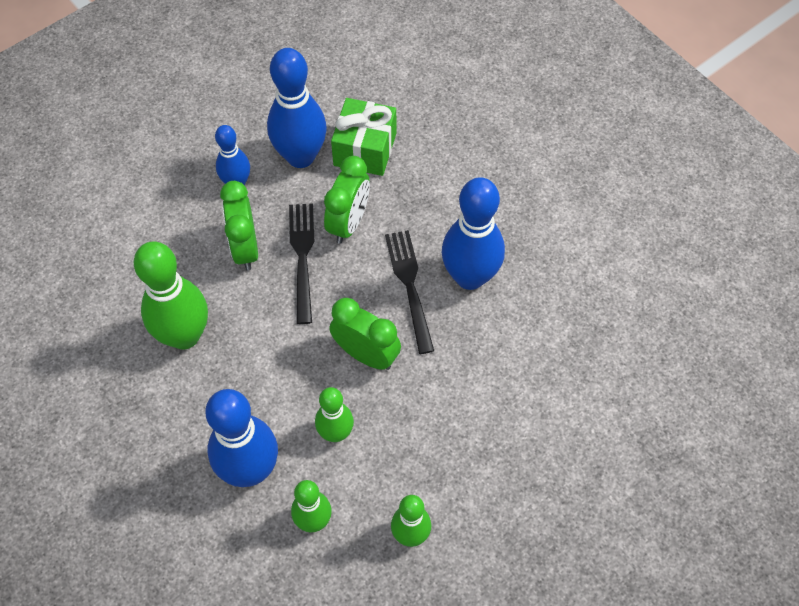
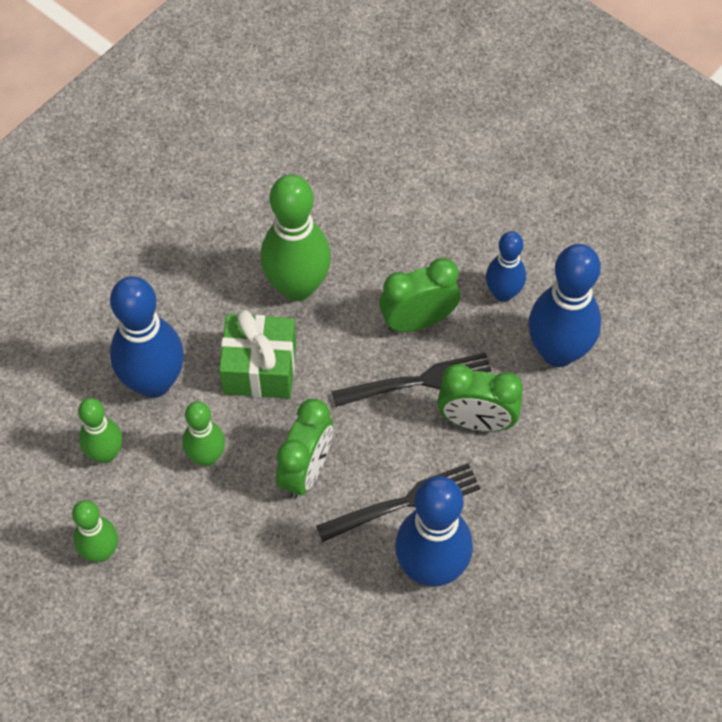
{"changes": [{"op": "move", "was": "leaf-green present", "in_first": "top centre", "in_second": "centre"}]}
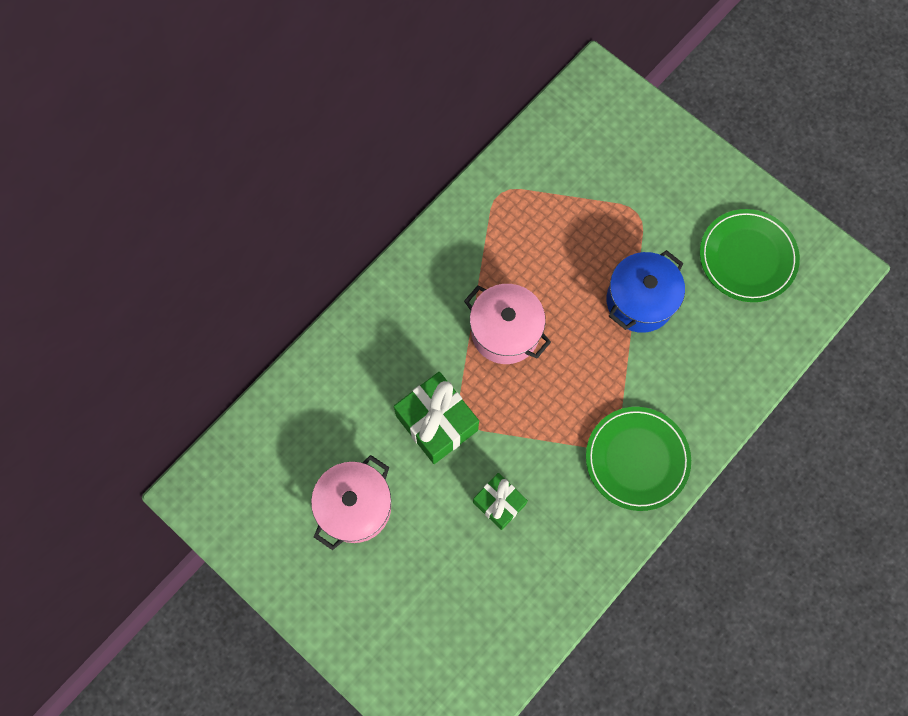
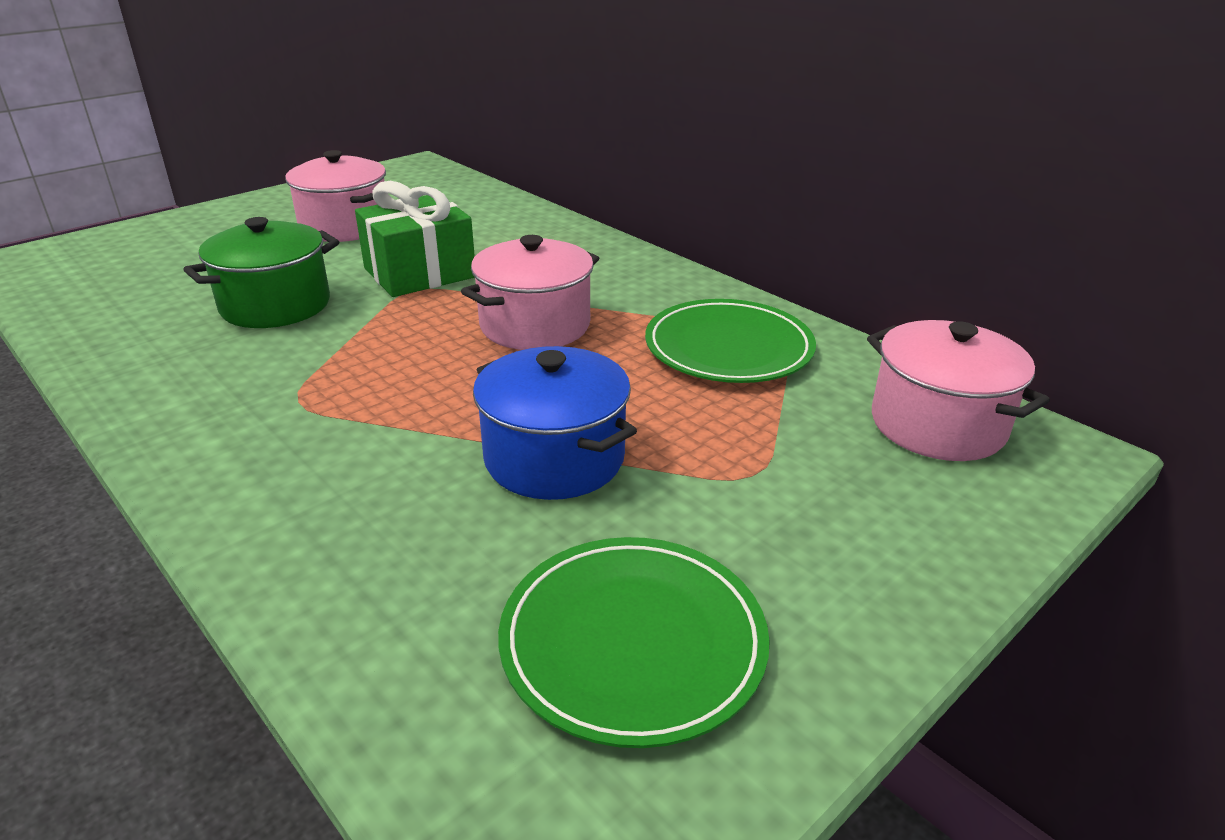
{"changes": [{"op": "insert", "now": "rosy stockpot (3rd from left)", "in_second": "middle right"}, {"op": "move", "was": "leaf-green flat dish (1st from left in the first image)", "now": "leaf-green flat dish (2nd from left)", "in_first": "middle right", "in_second": "centre"}, {"op": "replace", "was": "leaf-green present (2nd from left)", "now": "leaf-green stockpot", "in_first": "bottom centre", "in_second": "top left"}]}
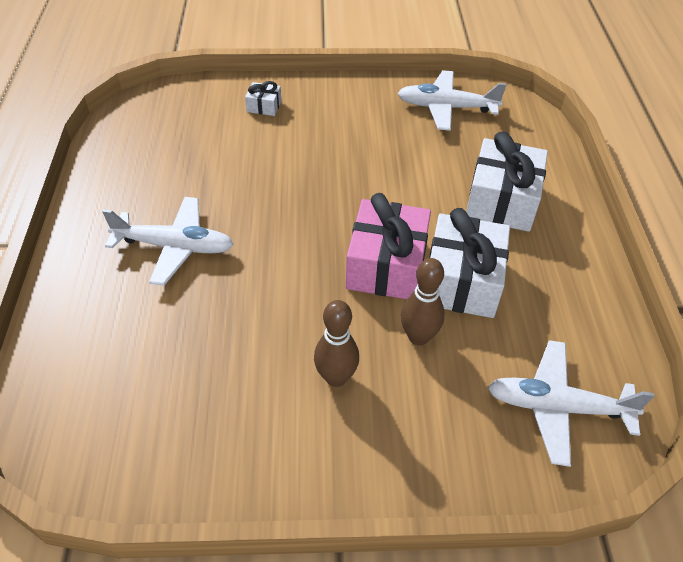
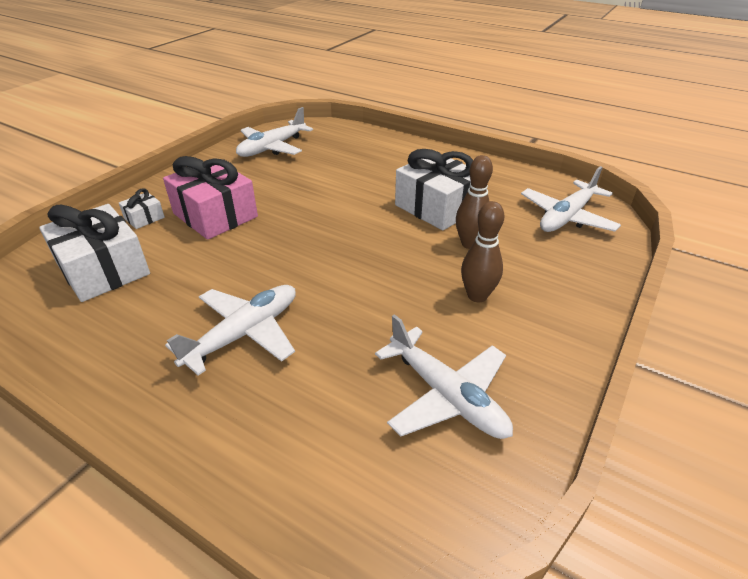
{"changes": [{"op": "insert", "now": "snow-white plane (3rd from left)", "in_second": "centre"}, {"op": "move", "was": "rosy present", "in_first": "centre", "in_second": "middle left"}, {"op": "move", "was": "snow-white present (3rd from left in the first image)", "now": "snow-white present (1st from left)", "in_first": "top right", "in_second": "middle left"}]}
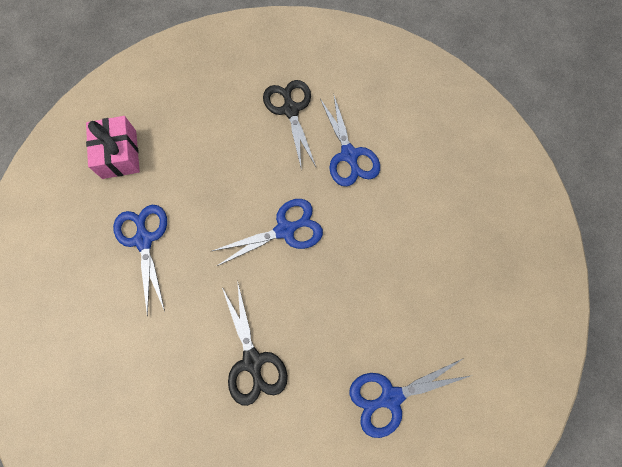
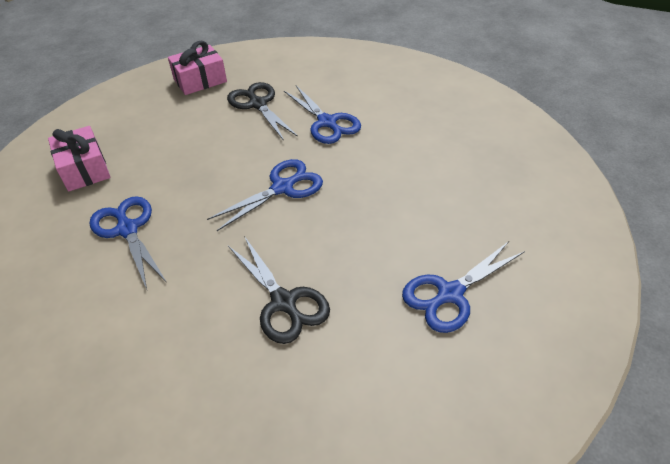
{"changes": [{"op": "insert", "now": "rosy present (2nd from left)", "in_second": "top left"}]}
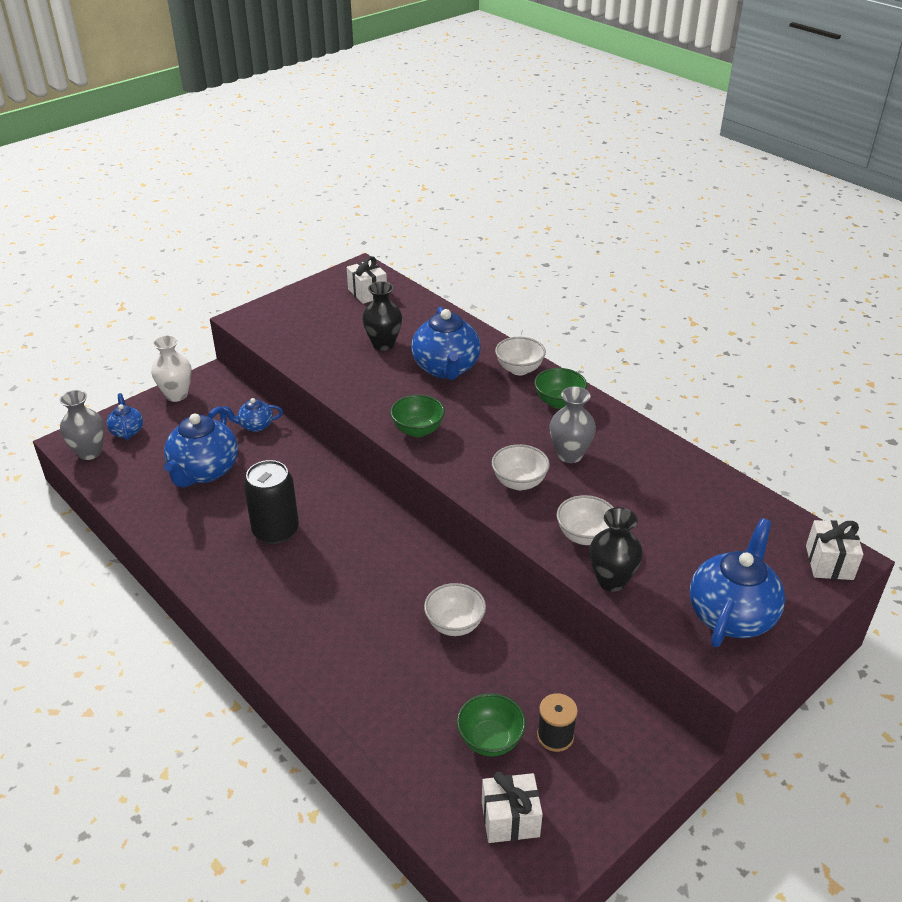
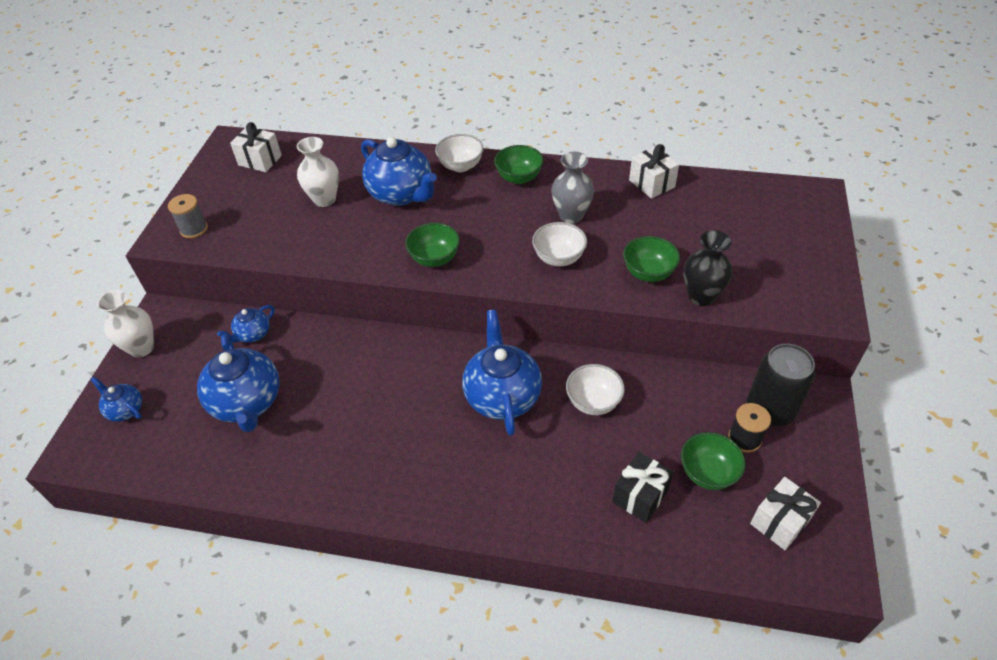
{"changes": [{"op": "delete", "was": "gray flower vase (1st from left)", "in_first": "middle left"}, {"op": "insert", "now": "gray reel of thread", "in_second": "top left"}, {"op": "insert", "now": "ebony present", "in_second": "bottom centre"}, {"op": "move", "was": "ebony tin", "in_first": "middle left", "in_second": "middle right"}, {"op": "move", "was": "cobalt china teapot (5th from left)", "in_first": "middle right", "in_second": "centre"}, {"op": "move", "was": "snow-white present (3rd from left in the first image)", "now": "snow-white present (2nd from left)", "in_first": "middle right", "in_second": "top centre"}, {"op": "recolor", "was": "ebony flower vase (1st from left)", "now": "snow-white flower vase (2nd from left)", "in_first": "centre", "in_second": "top left"}, {"op": "recolor", "was": "snow-white bowl (4th from left)", "now": "leaf-green bowl (3rd from left)", "in_first": "centre", "in_second": "centre"}]}
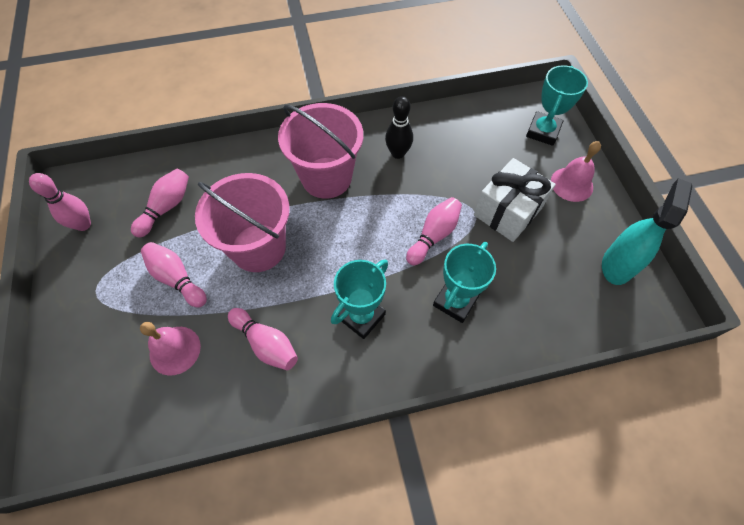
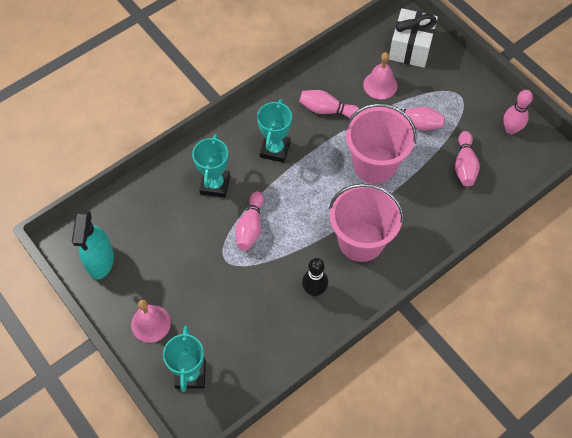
{"changes": [{"op": "move", "was": "snow-white present", "in_first": "middle right", "in_second": "top right"}]}
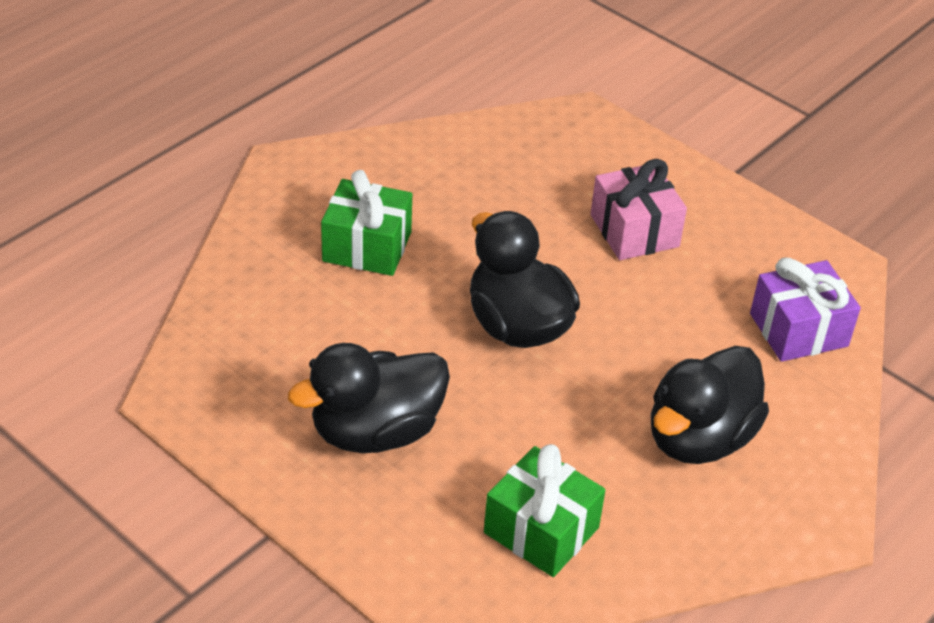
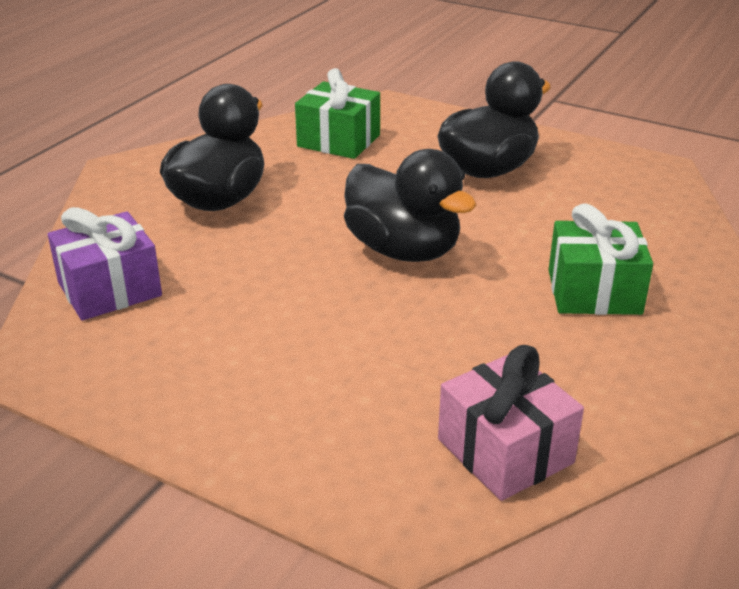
{"changes": [{"op": "move", "was": "rosy present", "in_first": "middle right", "in_second": "bottom right"}]}
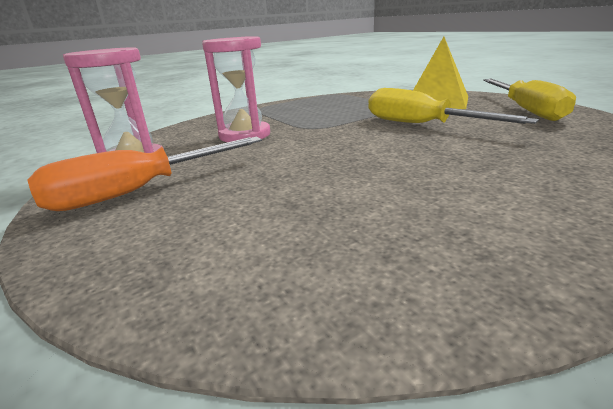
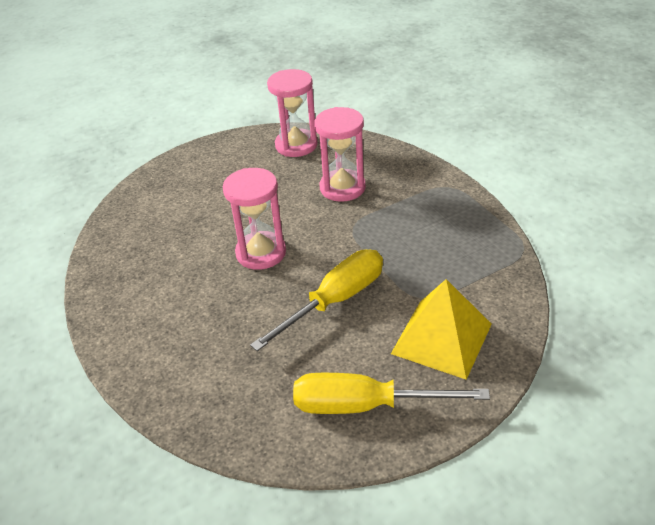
{"changes": [{"op": "delete", "was": "bright orange hand screwdriver", "in_first": "middle left"}, {"op": "insert", "now": "rosy hourglass (1st from left)", "in_second": "centre"}]}
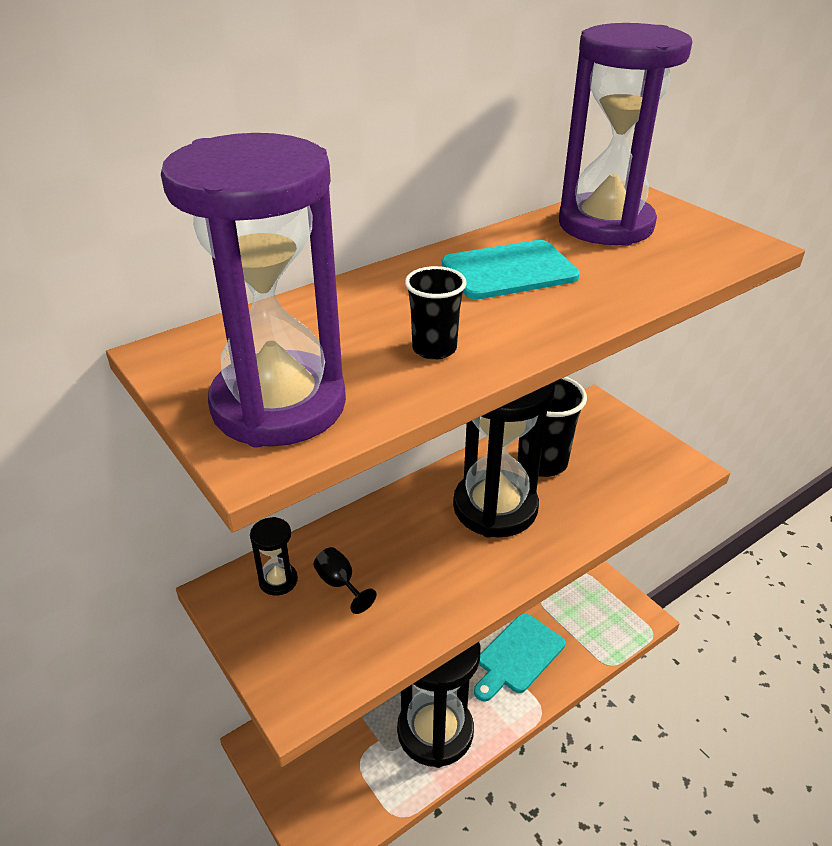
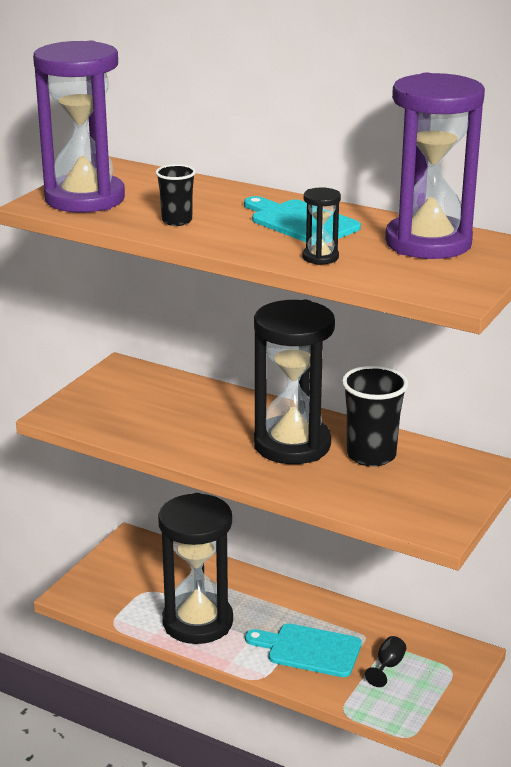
{"changes": [{"op": "move", "was": "ebony hourglass (1st from left in the first image)", "now": "ebony hourglass (3rd from left)", "in_first": "middle left", "in_second": "top centre"}, {"op": "move", "was": "ebony chalice", "in_first": "bottom centre", "in_second": "bottom right"}]}
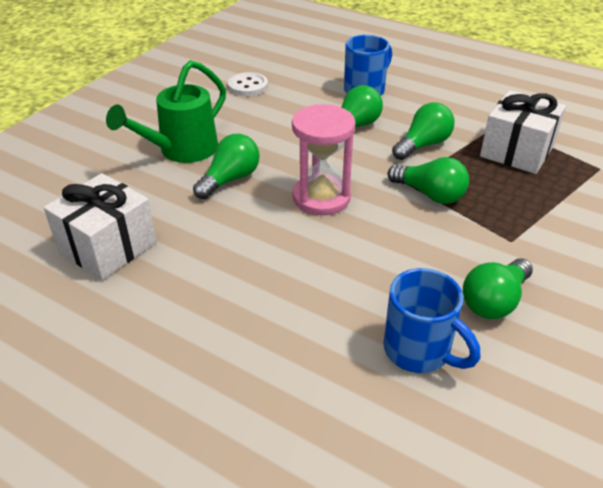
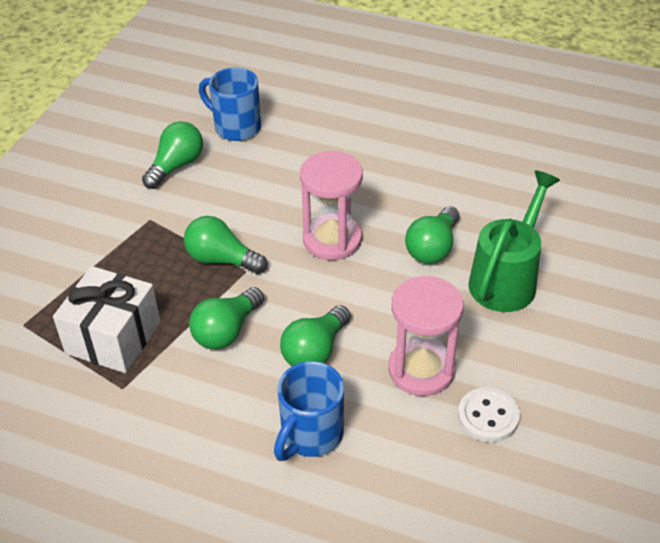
{"changes": [{"op": "delete", "was": "snow-white present (1st from left)", "in_first": "middle left"}, {"op": "insert", "now": "rosy hourglass (2nd from left)", "in_second": "centre"}]}
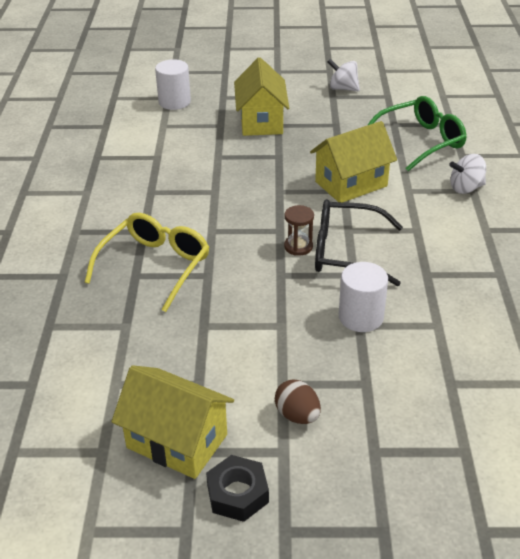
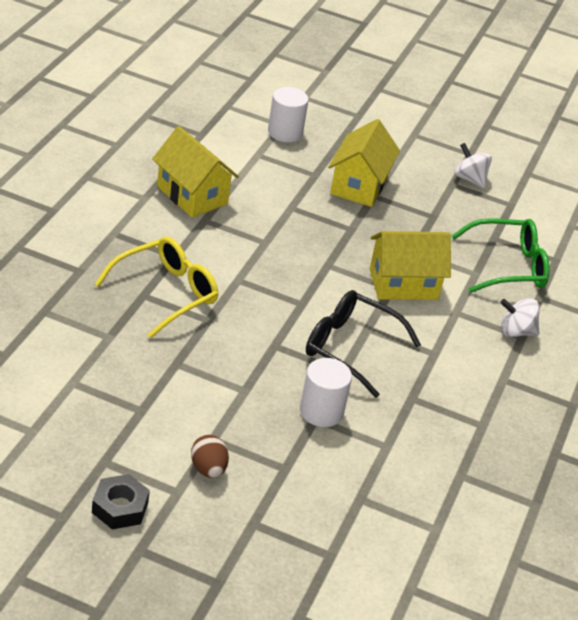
{"changes": [{"op": "delete", "was": "russet hourglass", "in_first": "centre"}, {"op": "move", "was": "golden cottage (1st from left)", "in_first": "bottom left", "in_second": "top centre"}]}
